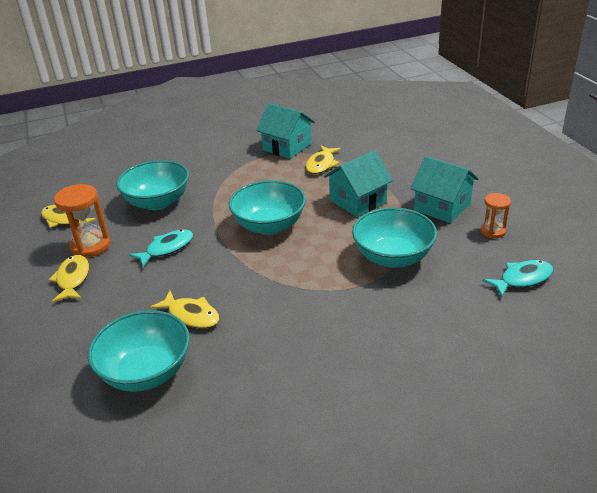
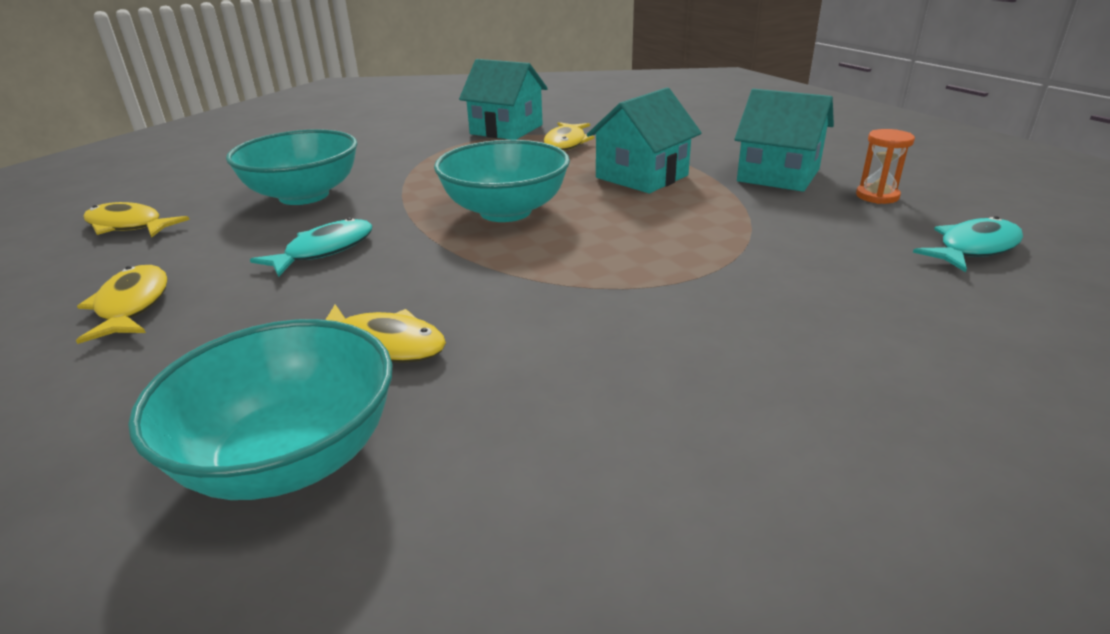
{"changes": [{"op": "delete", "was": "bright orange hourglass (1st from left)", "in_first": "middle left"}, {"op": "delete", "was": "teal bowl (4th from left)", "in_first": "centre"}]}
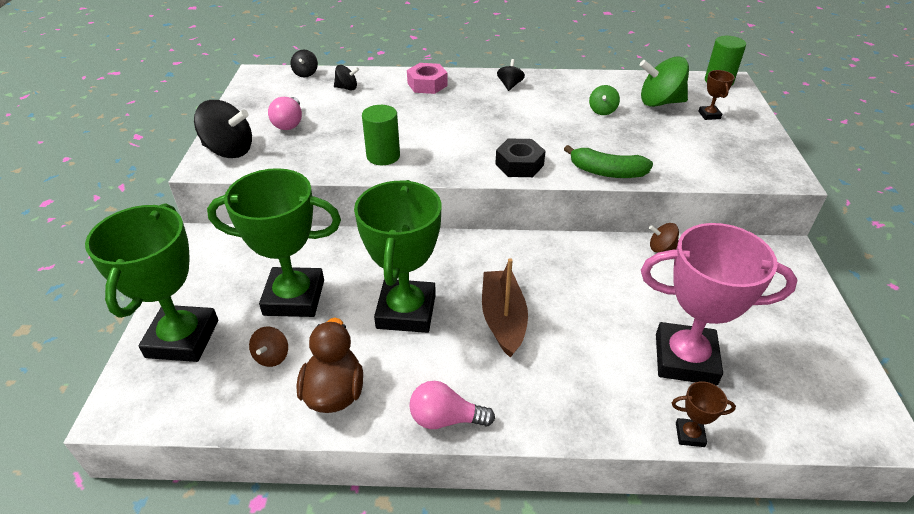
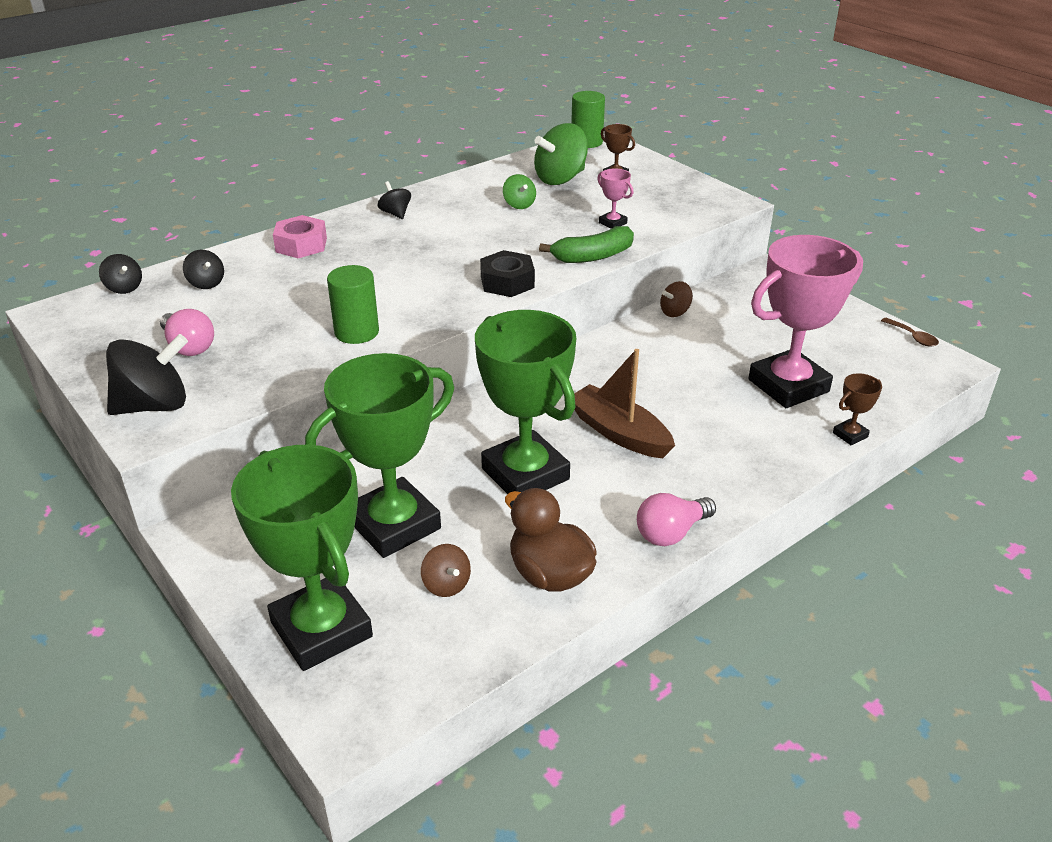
{"changes": [{"op": "insert", "now": "rosy prize cup (1st from left)", "in_second": "top centre"}, {"op": "insert", "now": "russet tablespoon", "in_second": "middle right"}, {"op": "rotate", "was": "ebony whirligig (3rd from left)", "in_first": "top centre", "in_second": "top left", "clockwise": 90}]}
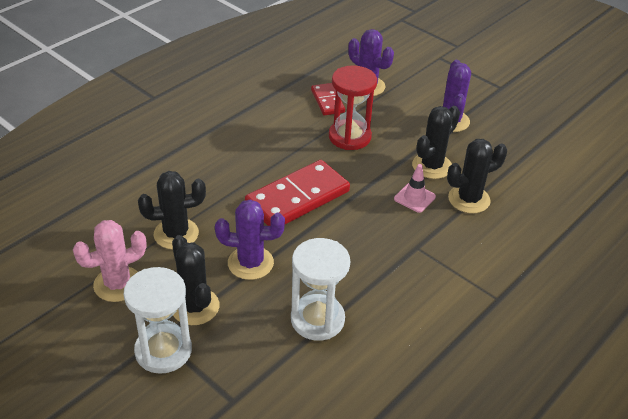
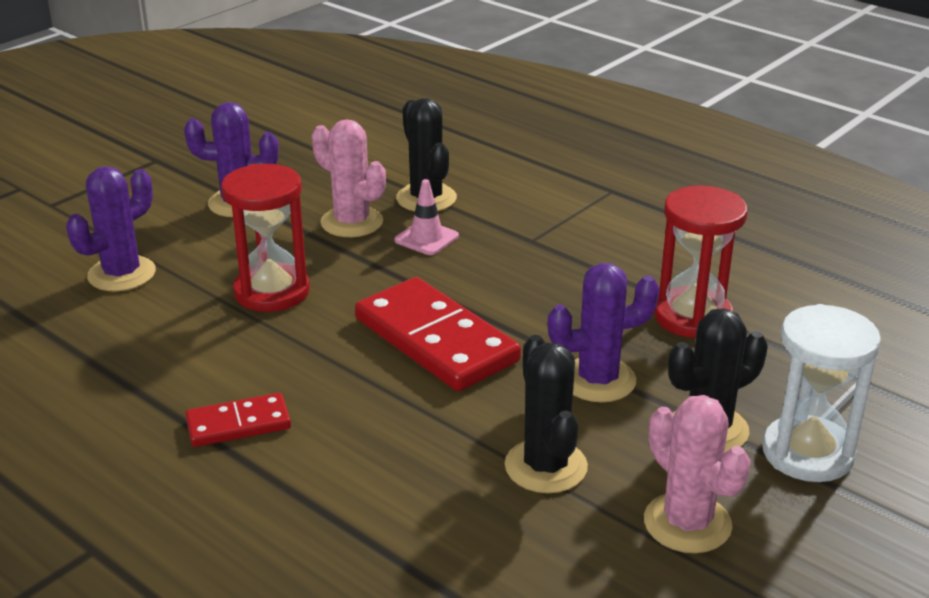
{"changes": [{"op": "move", "was": "red domino tile (2nd from left in the first image)", "now": "red domino tile (1st from left)", "in_first": "top centre", "in_second": "bottom left"}, {"op": "recolor", "was": "snow-white hourglass (2nd from left)", "now": "red hourglass (2nd from left)", "in_first": "bottom centre", "in_second": "middle right"}, {"op": "recolor", "was": "ebony prickly plant (3rd from left)", "now": "rosy prickly plant (1st from left)", "in_first": "middle right", "in_second": "top centre"}, {"op": "rotate", "was": "purple prickly plant (1st from left in the first image)", "in_first": "centre", "in_second": "centre", "clockwise": 75}]}
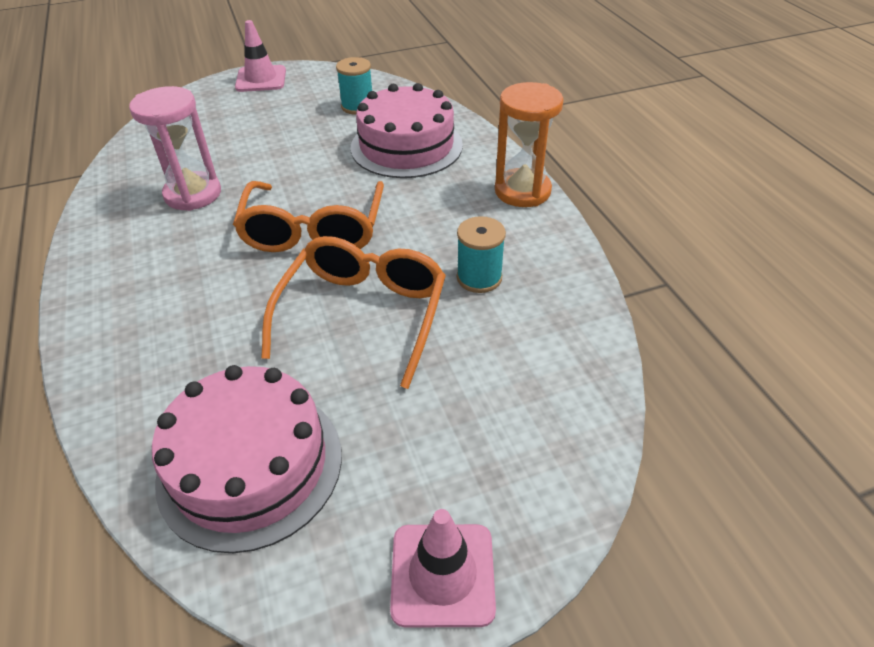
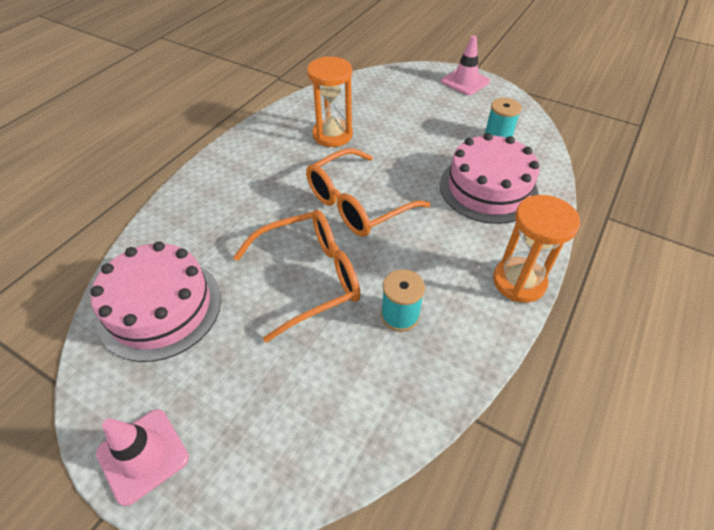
{"changes": [{"op": "recolor", "was": "rosy hourglass", "now": "bright orange hourglass (1st from left)", "in_first": "top left", "in_second": "top centre"}]}
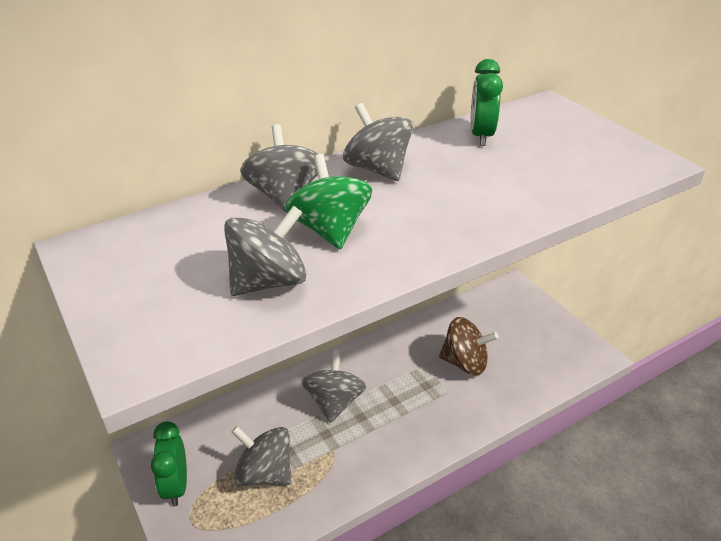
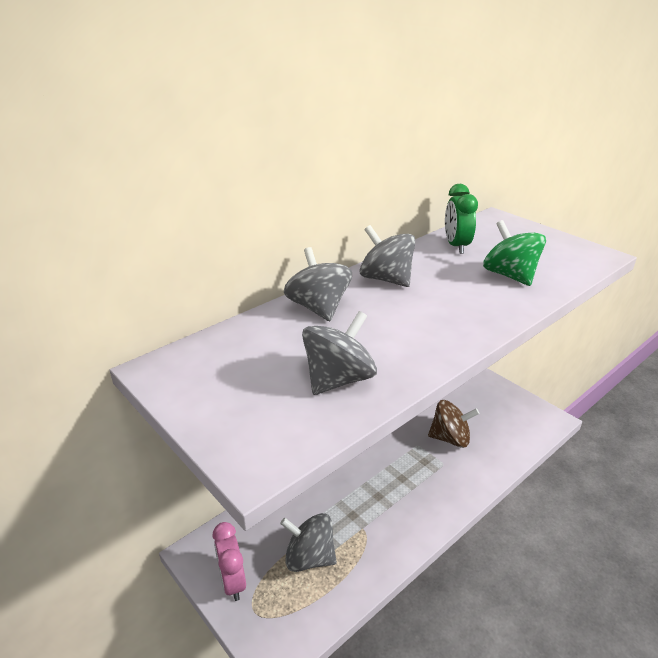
{"changes": [{"op": "delete", "was": "gray whirligig (4th from left)", "in_first": "bottom centre"}, {"op": "move", "was": "leaf-green whirligig", "in_first": "centre", "in_second": "middle right"}, {"op": "recolor", "was": "leaf-green clock (1st from left)", "now": "rosy clock", "in_first": "bottom left", "in_second": "bottom centre"}]}
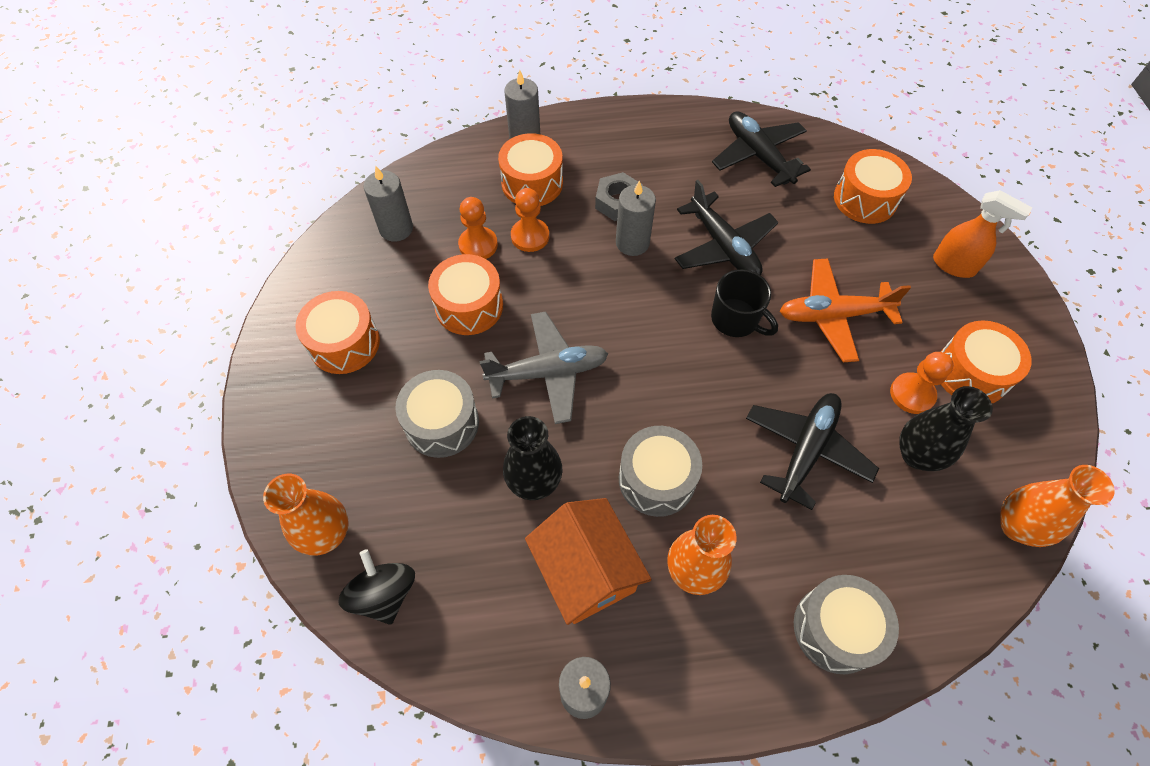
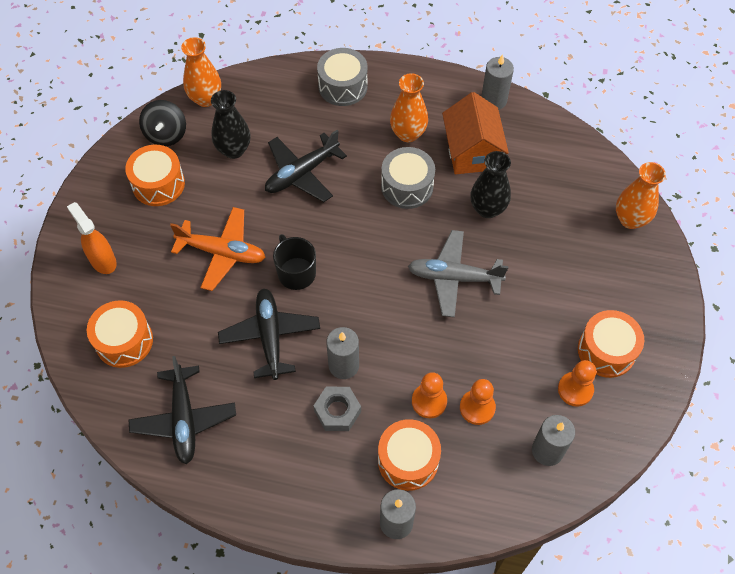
{"changes": [{"op": "delete", "was": "gray drum (1st from left)", "in_first": "centre"}, {"op": "delete", "was": "bright orange drum (2nd from left)", "in_first": "centre"}, {"op": "move", "was": "ebony whirligig", "in_first": "bottom left", "in_second": "top left"}, {"op": "move", "was": "bright orange pawn (3rd from left)", "in_first": "middle right", "in_second": "bottom right"}]}
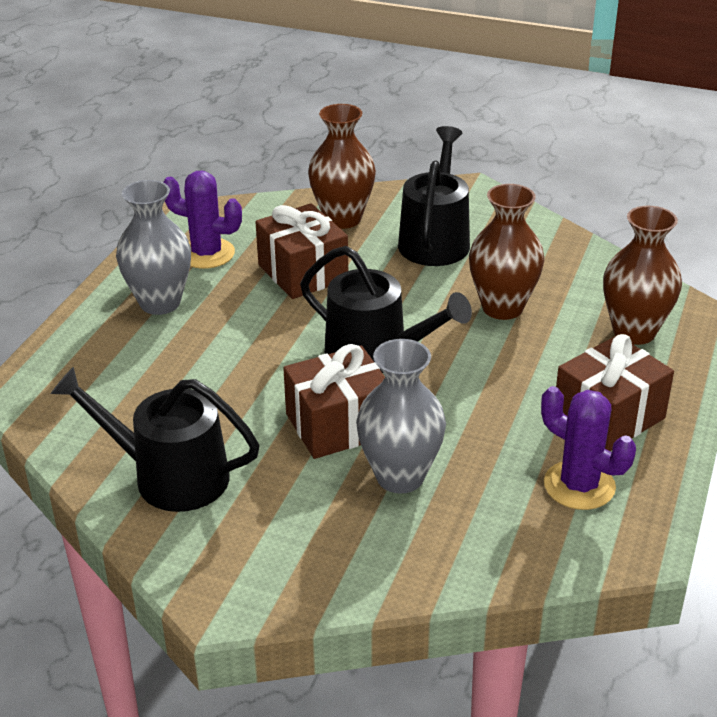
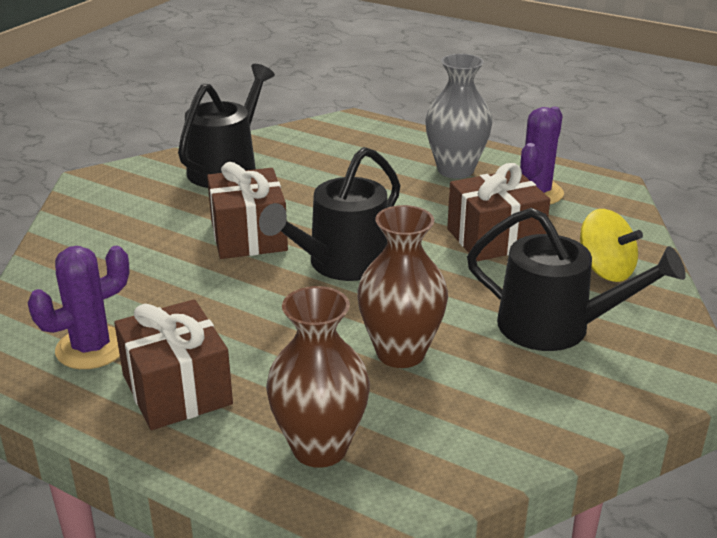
{"changes": [{"op": "delete", "was": "gray flower vase (2nd from left)", "in_first": "centre"}, {"op": "replace", "was": "russet flower vase (1st from left)", "now": "golden whirligig", "in_first": "top centre", "in_second": "middle right"}]}
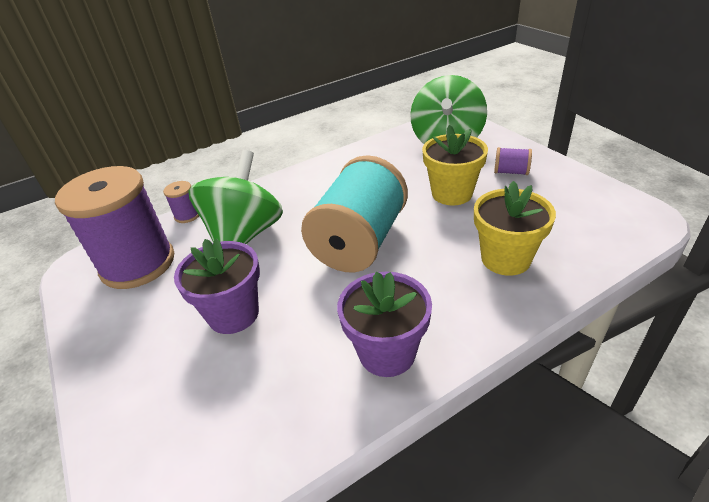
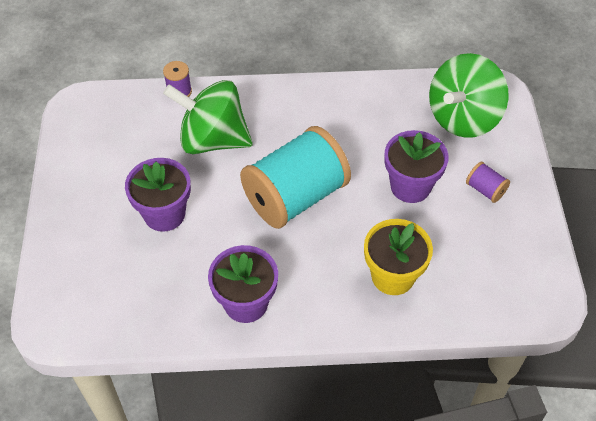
{"changes": [{"op": "delete", "was": "purple reel of thread (1st from left)", "in_first": "middle left"}, {"op": "recolor", "was": "golden flower pot (1st from left)", "now": "purple flower pot (3rd from left)", "in_first": "top centre", "in_second": "middle right"}, {"op": "rotate", "was": "leaf-green whirligig (1st from left)", "in_first": "middle left", "in_second": "top centre", "clockwise": -120}]}
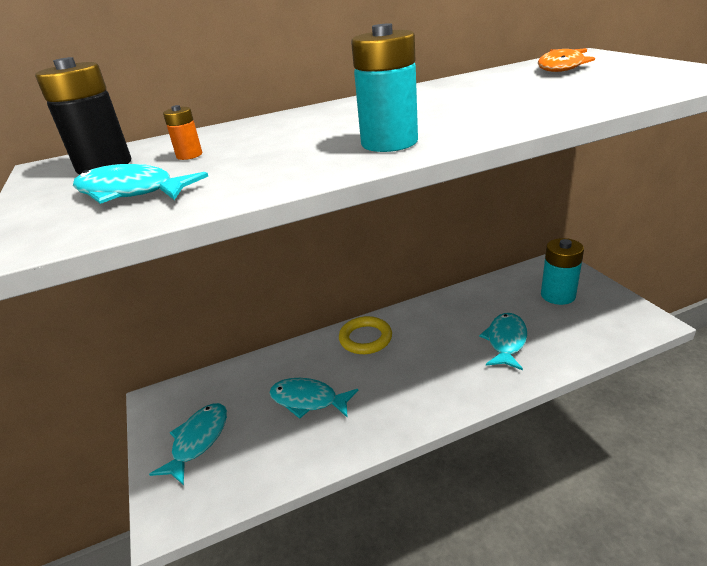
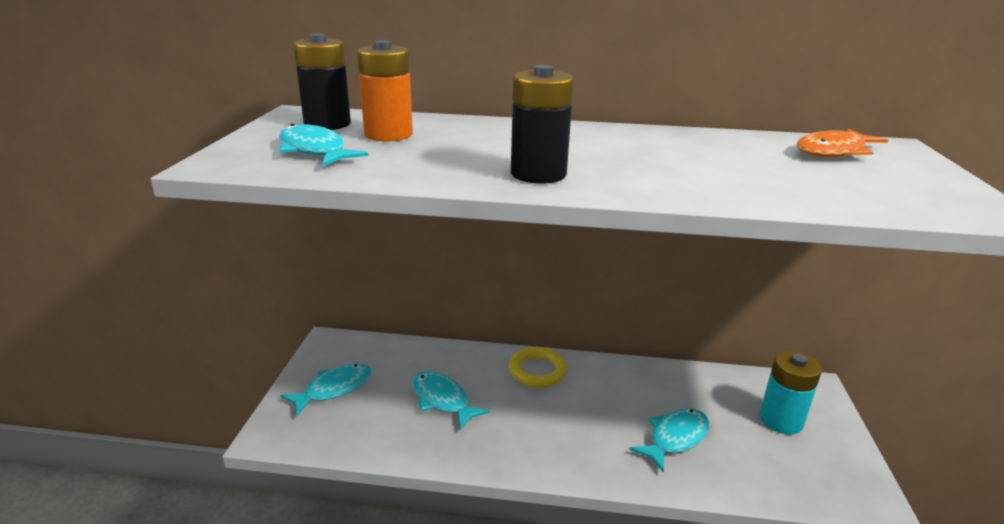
{"changes": [{"op": "recolor", "was": "teal battery (1st from left)", "now": "ebony battery (2nd from left)", "in_first": "top centre", "in_second": "top centre"}, {"op": "resize", "was": "bright orange battery", "in_first": "top left", "in_second": "top centre", "ratio": 2.07}]}
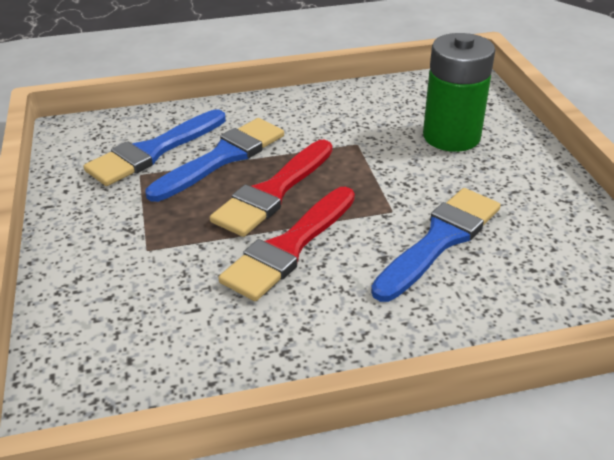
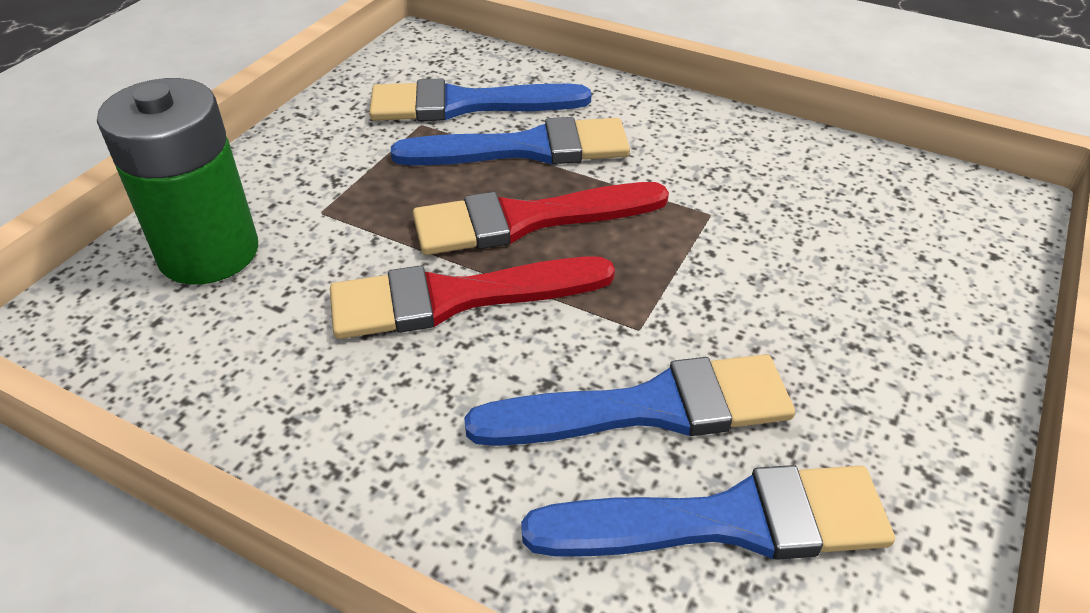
{"changes": [{"op": "insert", "now": "cobalt brush (4th from left)", "in_second": "bottom centre"}, {"op": "move", "was": "leaf-green battery", "in_first": "top right", "in_second": "top left"}]}
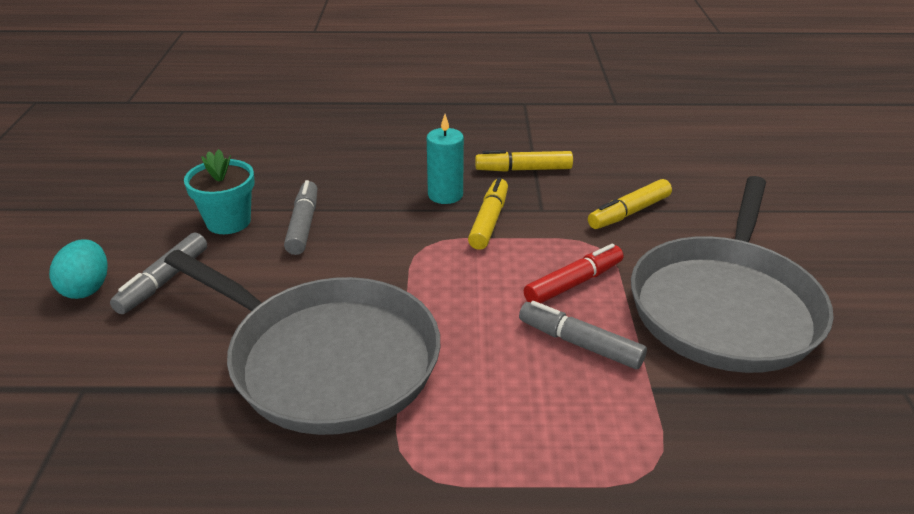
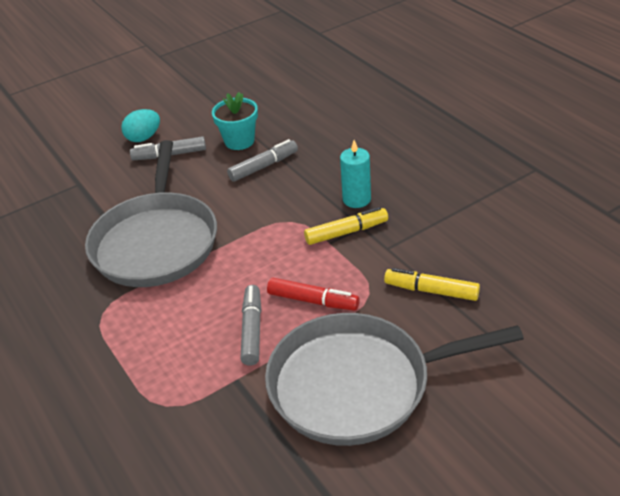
{"changes": [{"op": "delete", "was": "golden felt pen (2nd from left)", "in_first": "top centre"}]}
